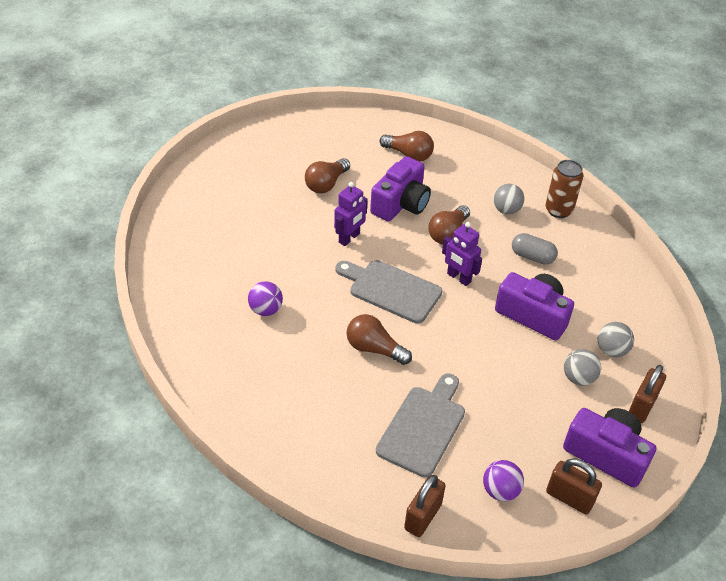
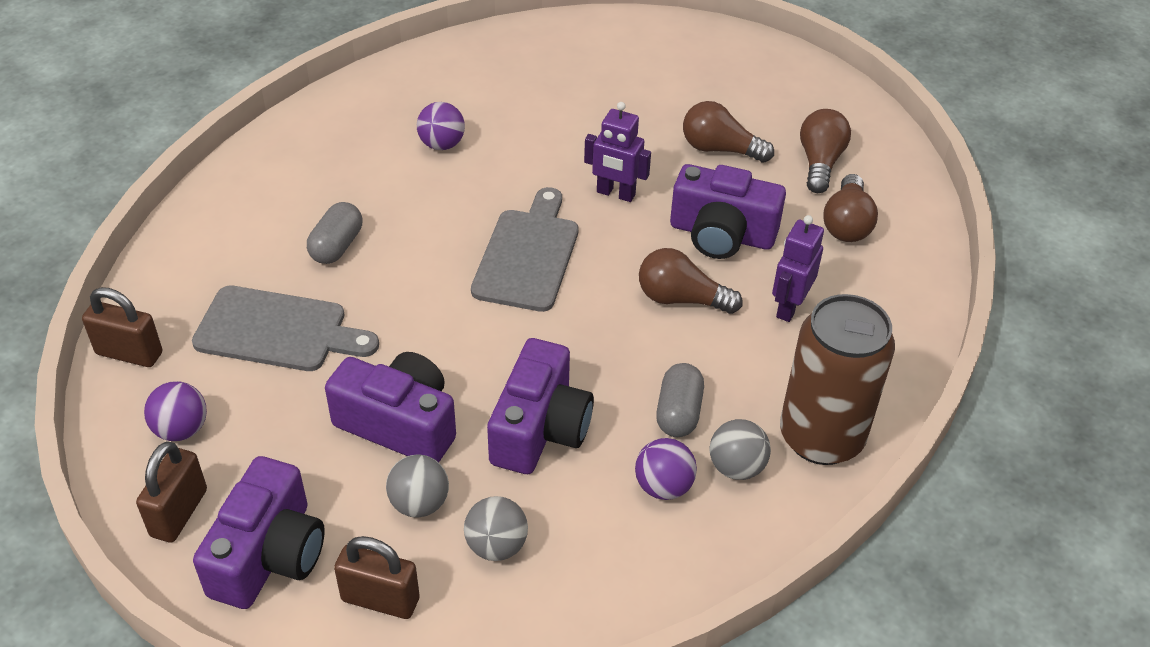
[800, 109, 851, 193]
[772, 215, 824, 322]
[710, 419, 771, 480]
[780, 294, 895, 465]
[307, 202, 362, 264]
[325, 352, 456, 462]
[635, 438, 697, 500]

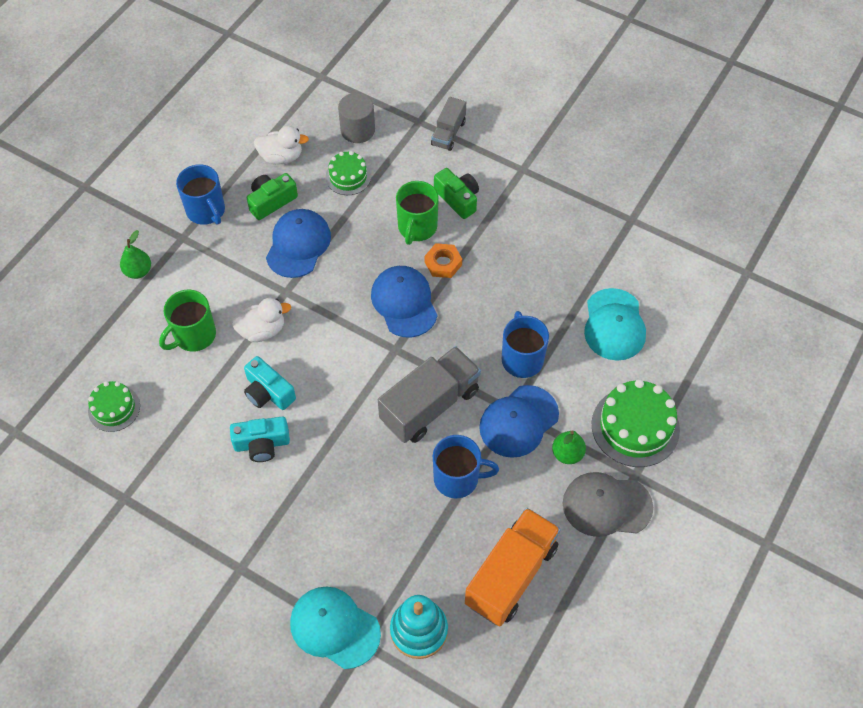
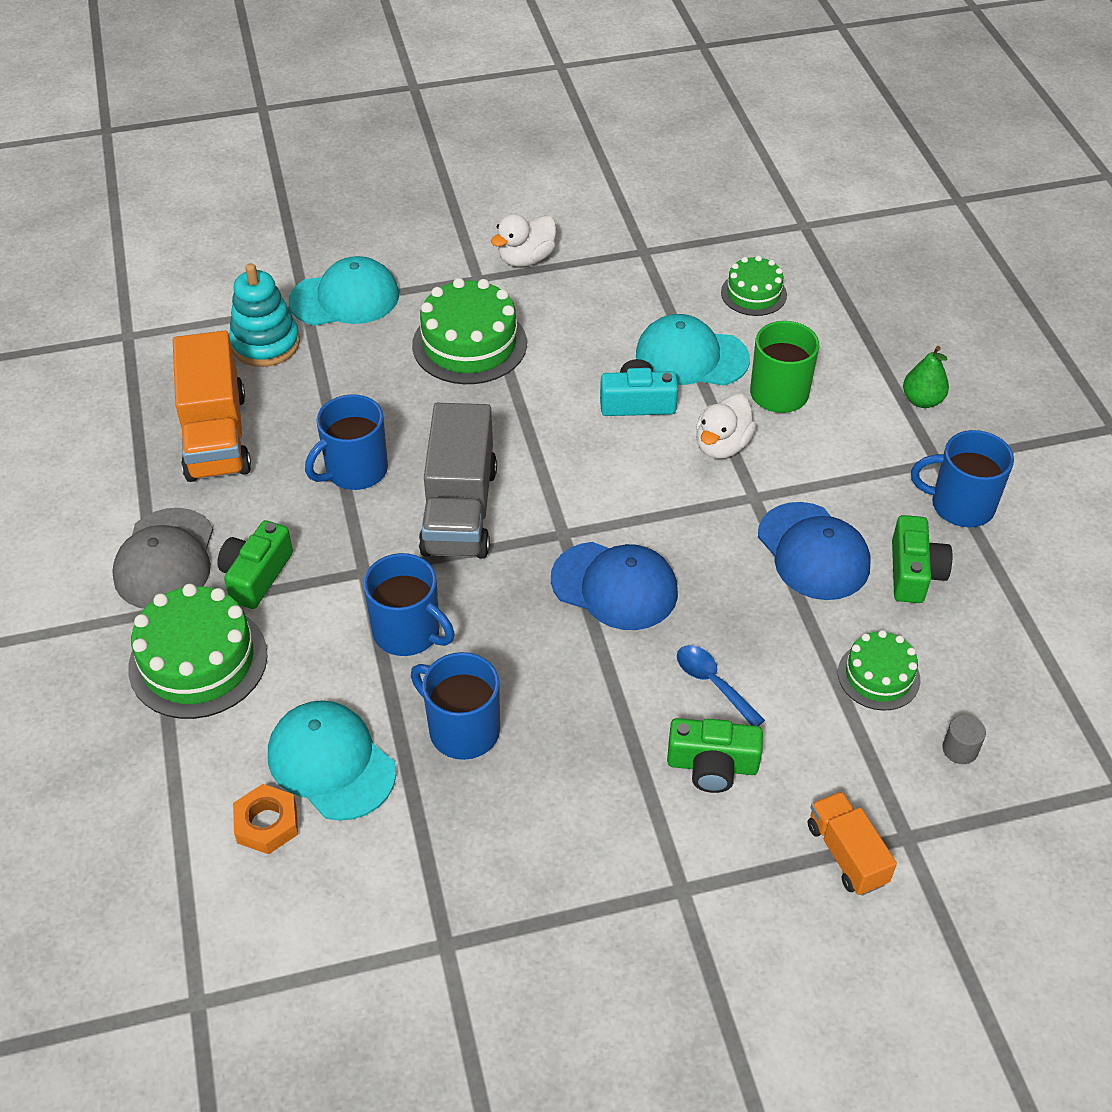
[230, 417, 290, 462] (first image)
[491, 214, 556, 267]
[943, 715, 986, 764]
[677, 645, 765, 726]
[233, 784, 298, 854]
[808, 791, 897, 896]
[479, 385, 559, 458] (first image)
[217, 520, 293, 609]
[112, 508, 213, 609]
[411, 652, 500, 760]
[412, 278, 527, 384]
[636, 314, 750, 386]

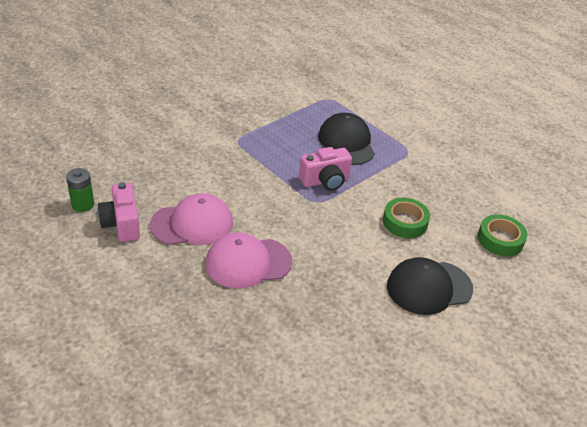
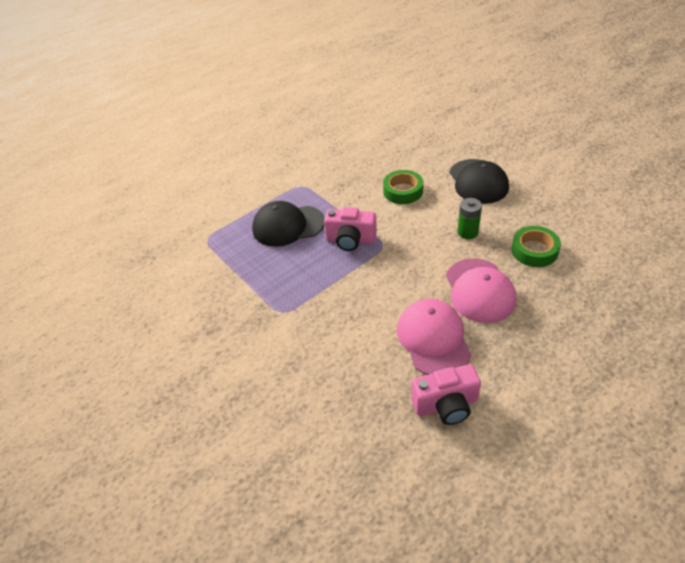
[457, 198, 482, 239]
[324, 207, 377, 251]
[511, 226, 561, 267]

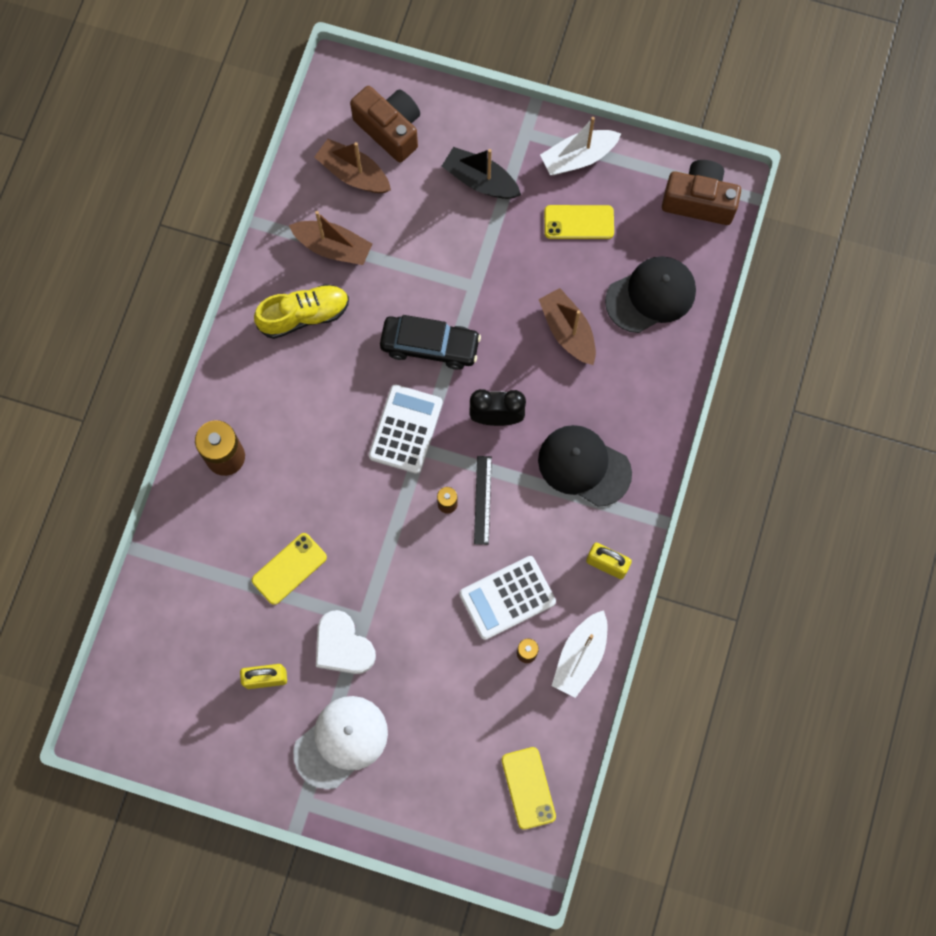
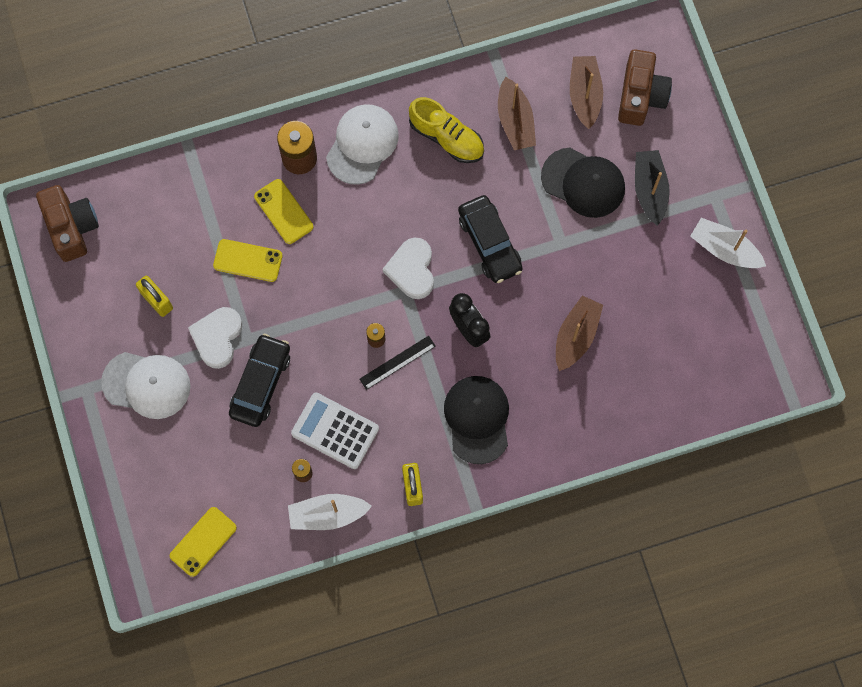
[383, 237, 434, 299]
[254, 179, 313, 244]
[541, 148, 625, 218]
[36, 185, 99, 262]
[229, 334, 290, 427]
[326, 104, 399, 185]

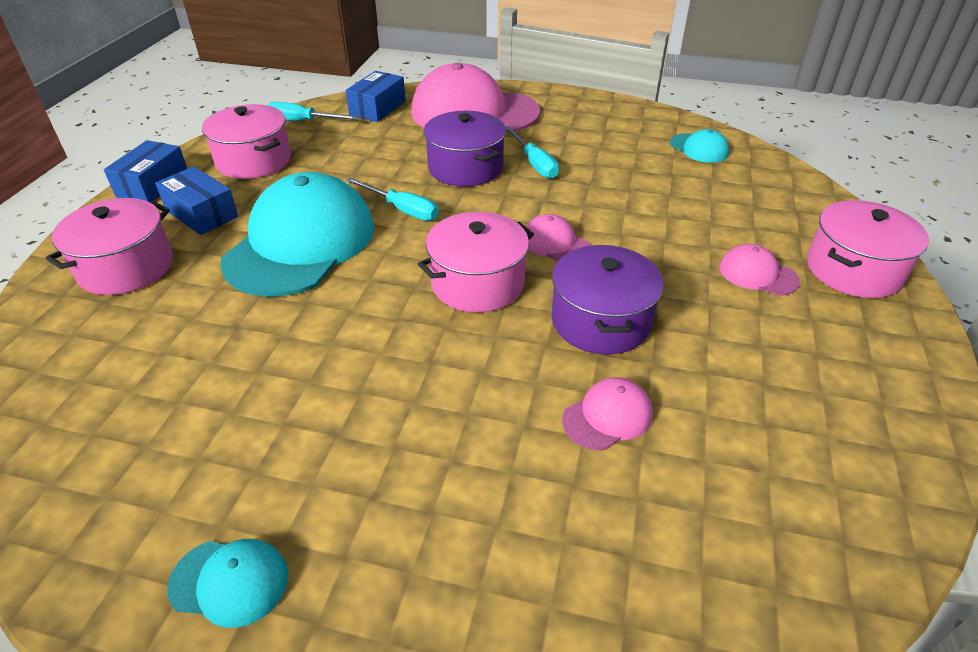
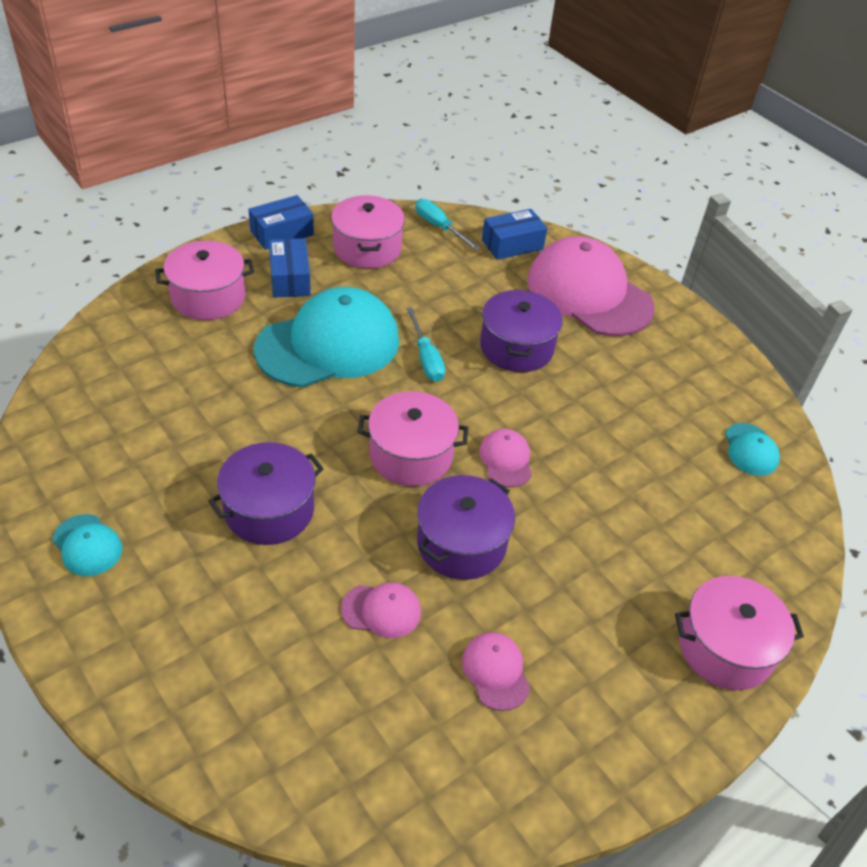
[505, 126, 559, 179] (first image)
[462, 632, 530, 711]
[208, 442, 324, 545]

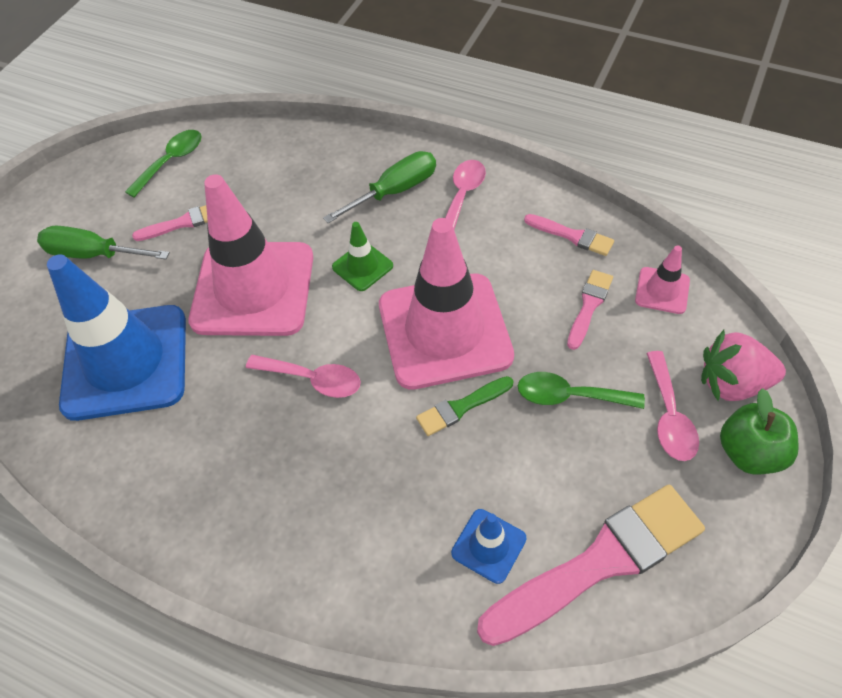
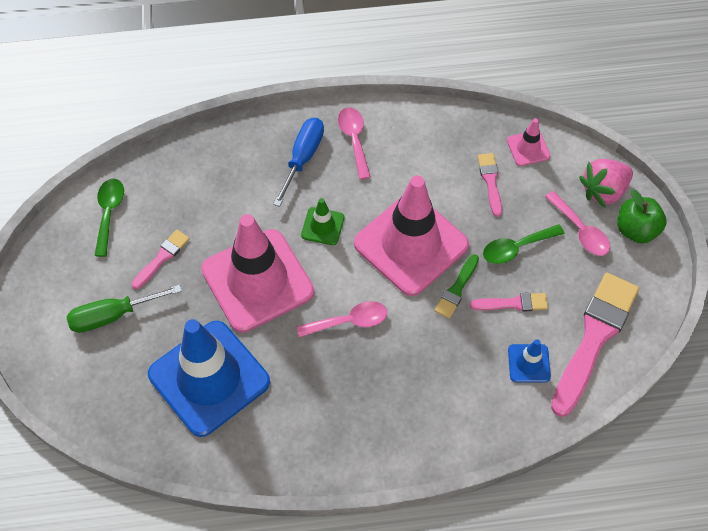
[273, 118, 324, 207]
[470, 293, 548, 312]

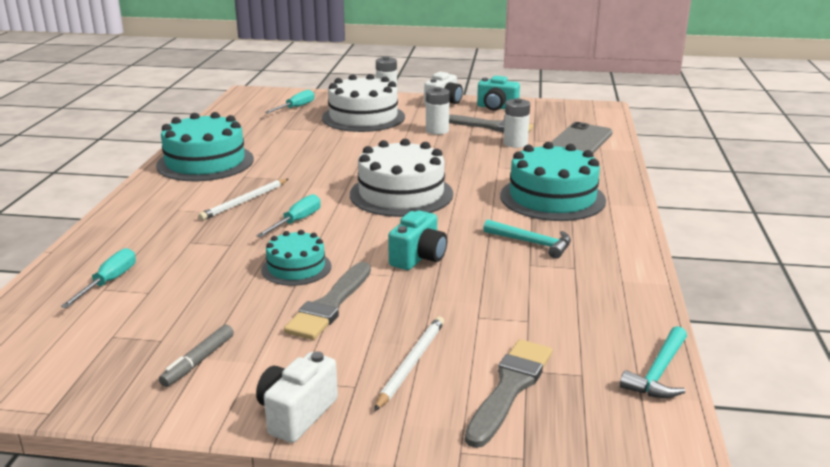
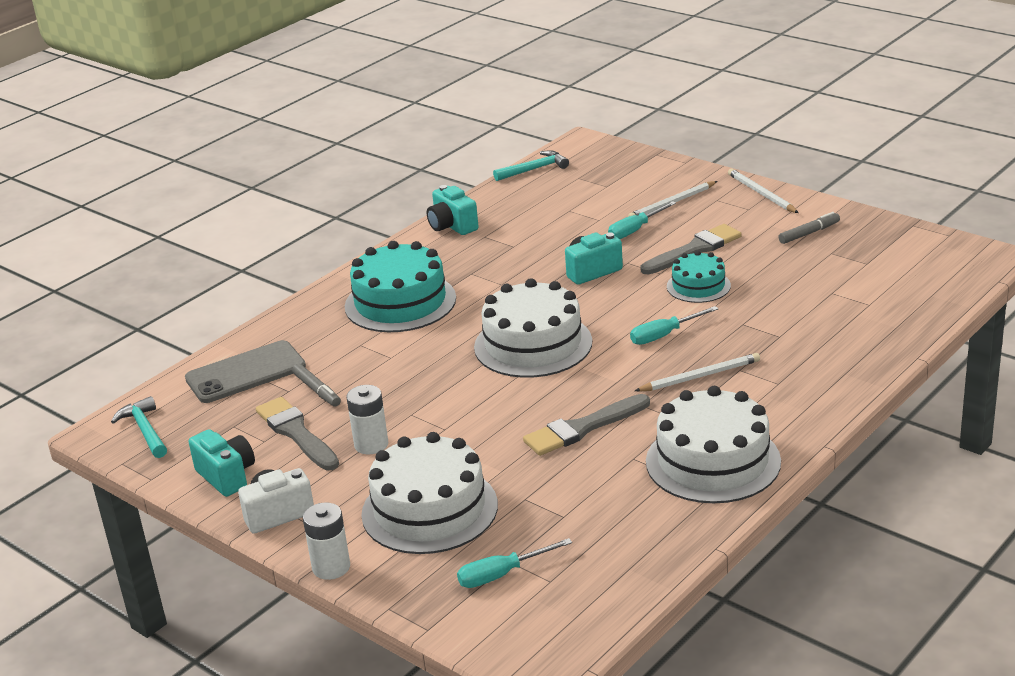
[608, 201, 676, 239]
[646, 386, 781, 503]
[728, 169, 799, 213]
[523, 394, 650, 456]
[111, 396, 167, 458]
[292, 364, 341, 407]
[427, 185, 479, 235]

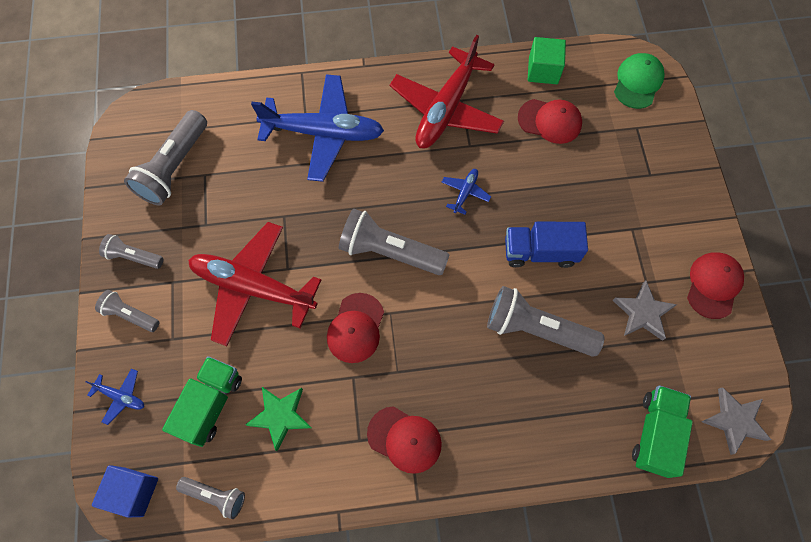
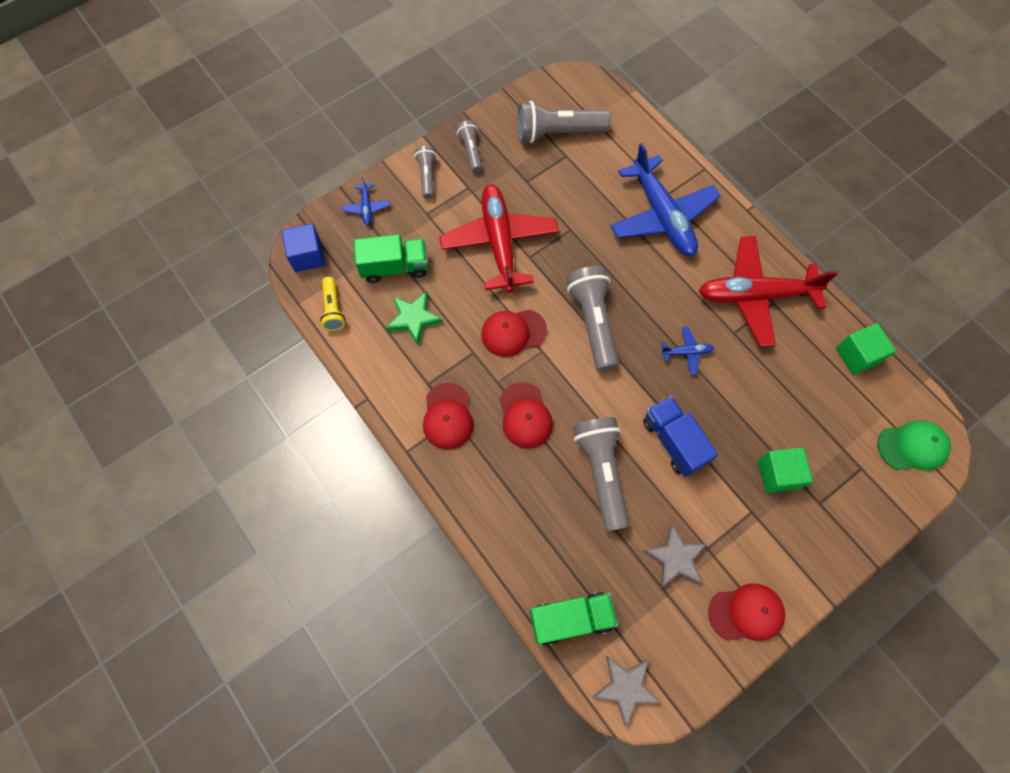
[320, 277, 345, 331]
[500, 382, 553, 448]
[758, 447, 813, 493]

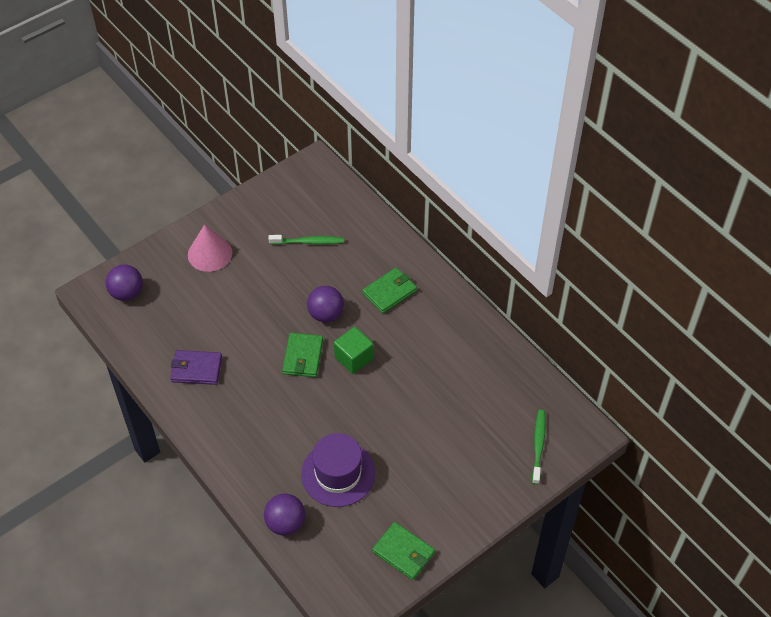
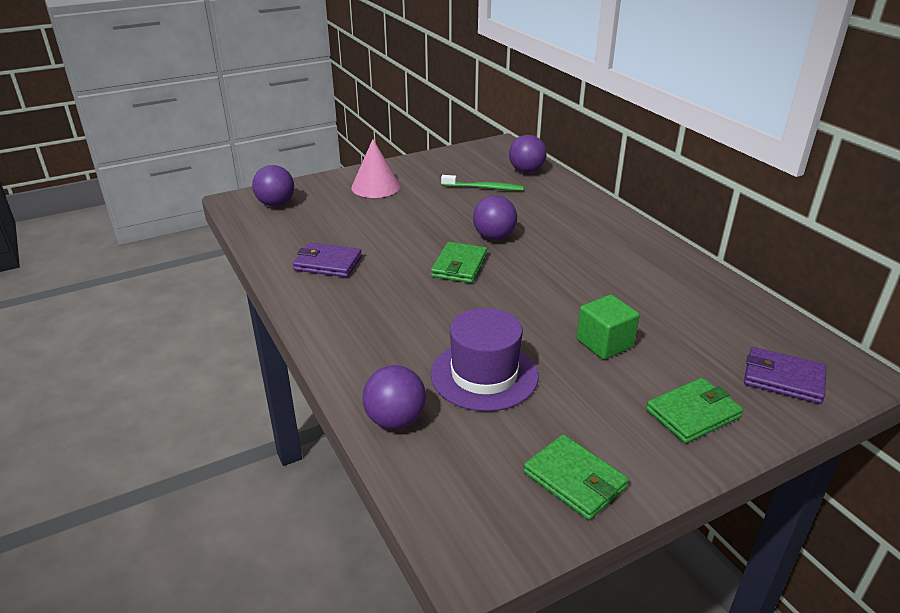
[577, 295, 640, 360]
[646, 378, 743, 444]
[744, 347, 826, 404]
[509, 135, 547, 173]

